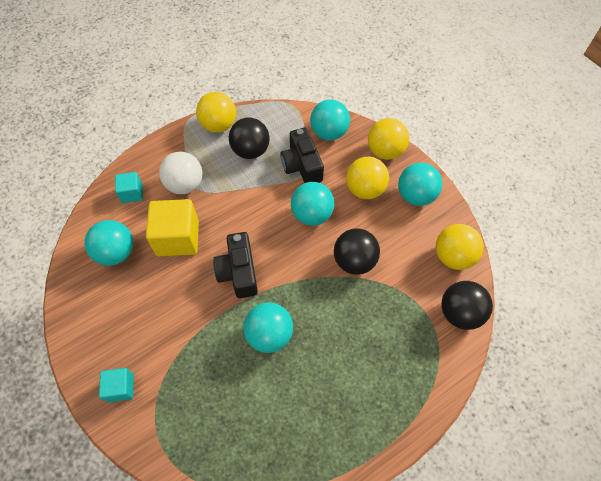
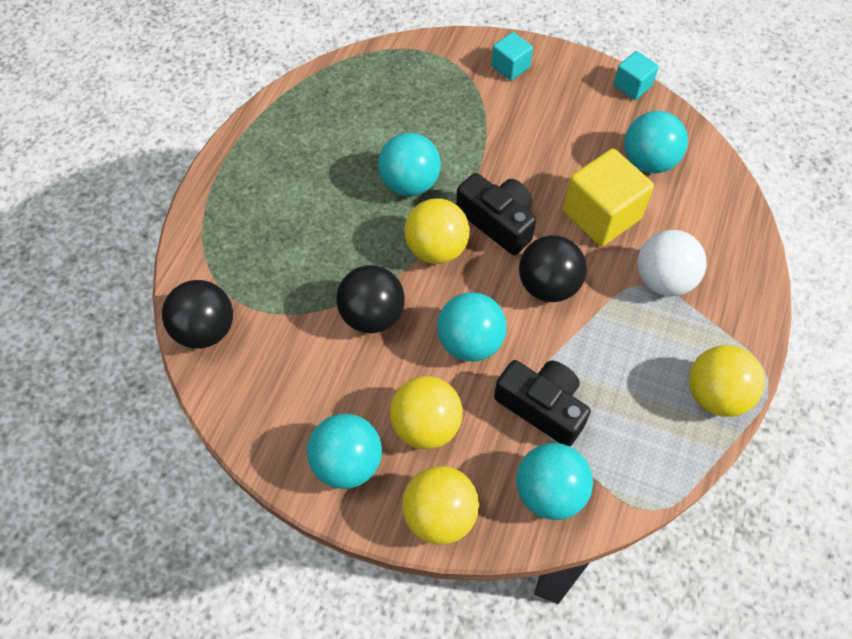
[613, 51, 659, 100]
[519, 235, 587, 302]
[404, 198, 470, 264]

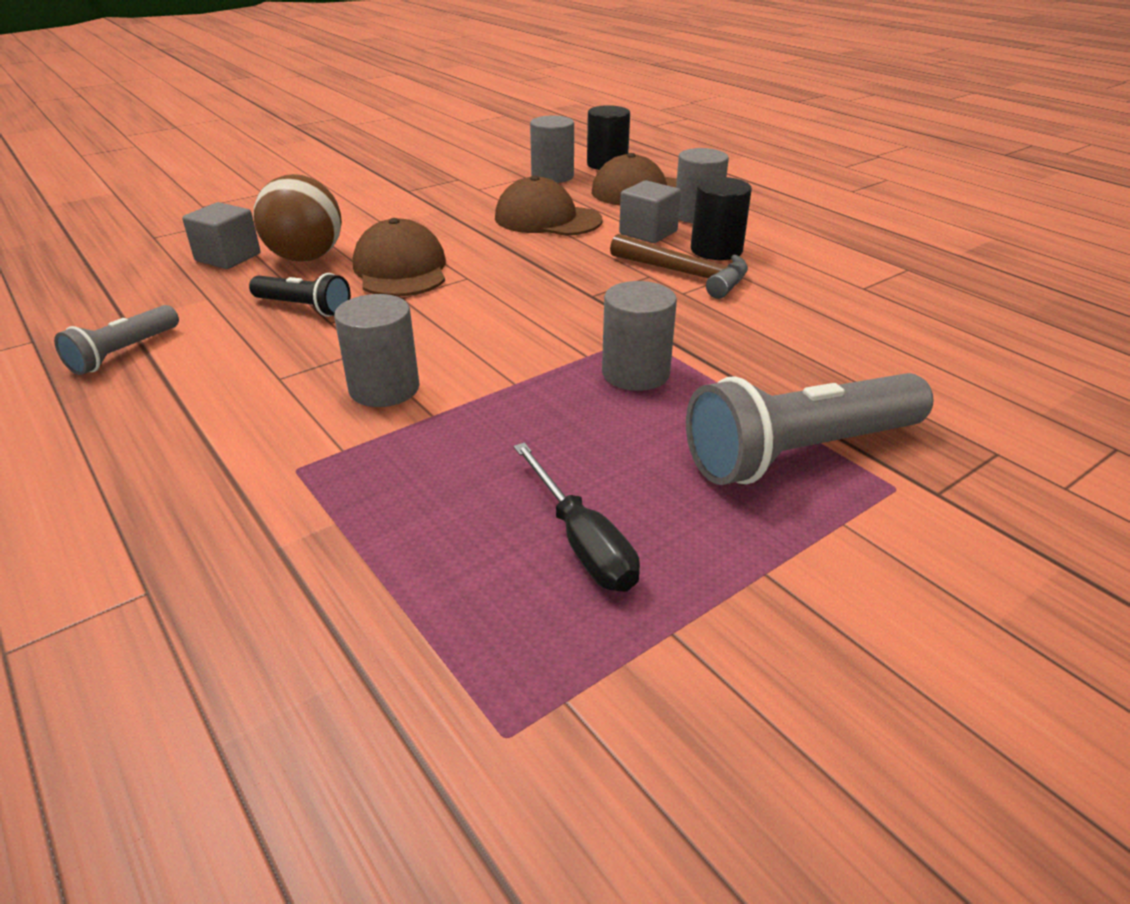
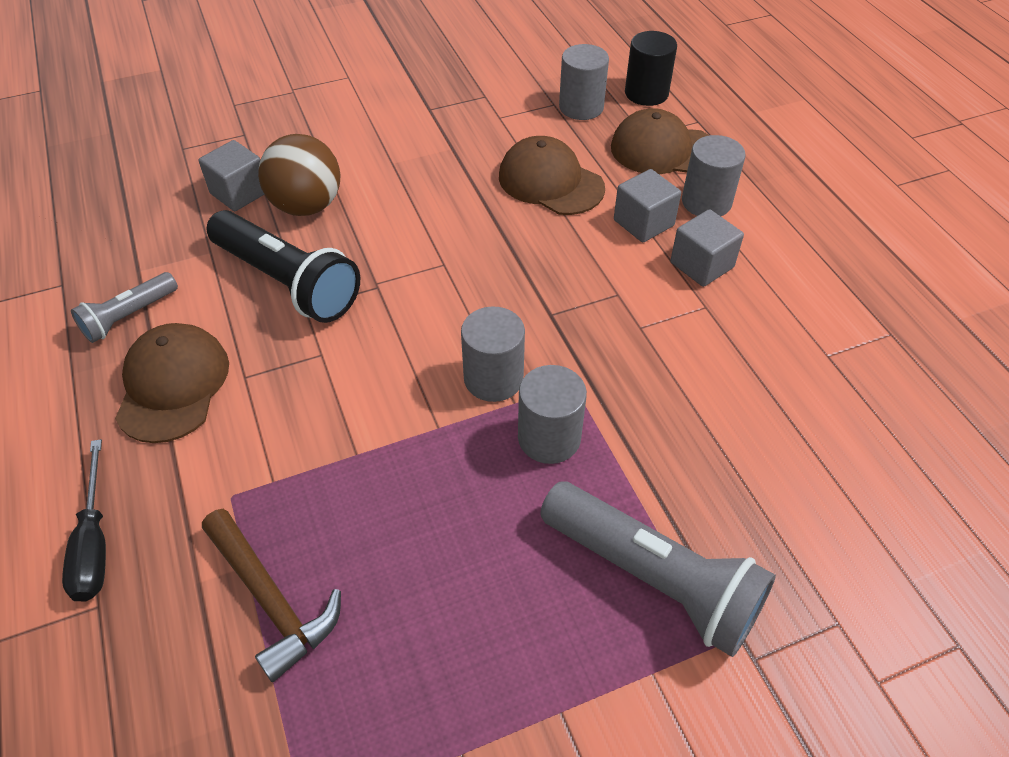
[207, 210, 360, 323]
[461, 307, 525, 402]
[115, 323, 229, 443]
[62, 439, 106, 602]
[202, 509, 341, 682]
[540, 481, 776, 657]
[670, 209, 744, 287]

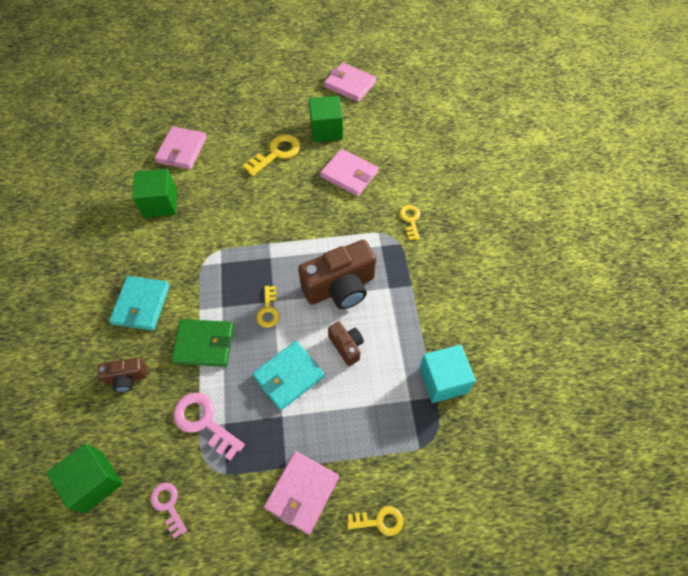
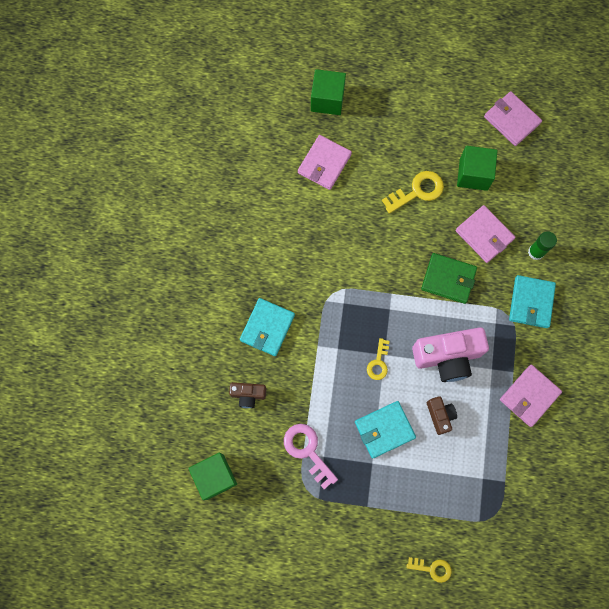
[311, 69, 346, 115]
[150, 482, 187, 539] (first image)
[421, 253, 477, 304]
[500, 365, 562, 427]
[412, 327, 489, 382]
[509, 275, 556, 328]
[419, 345, 476, 403] (first image)
[528, 231, 557, 260]

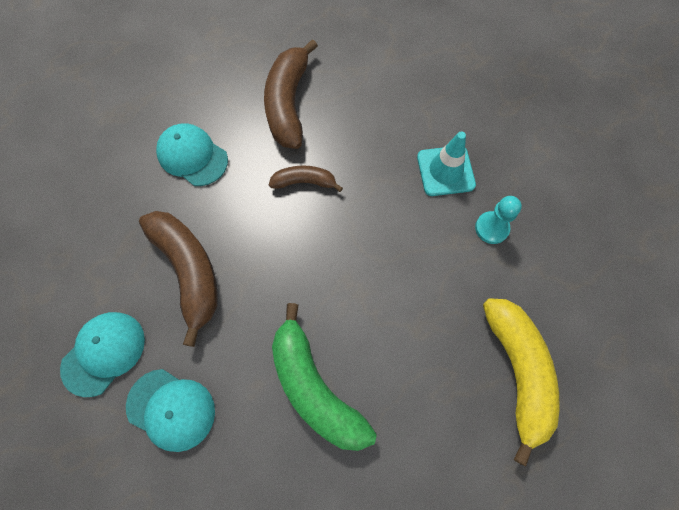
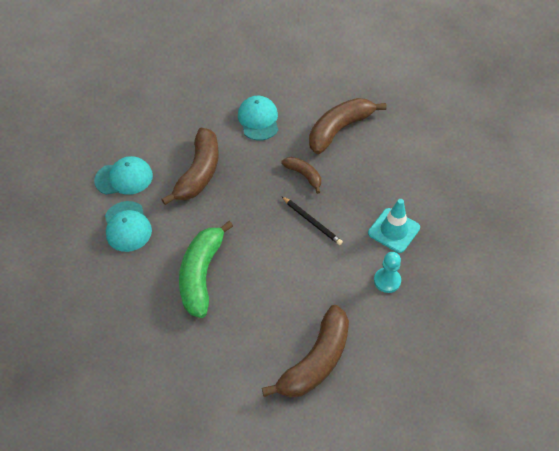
[262, 305, 349, 398]
[281, 196, 343, 245]

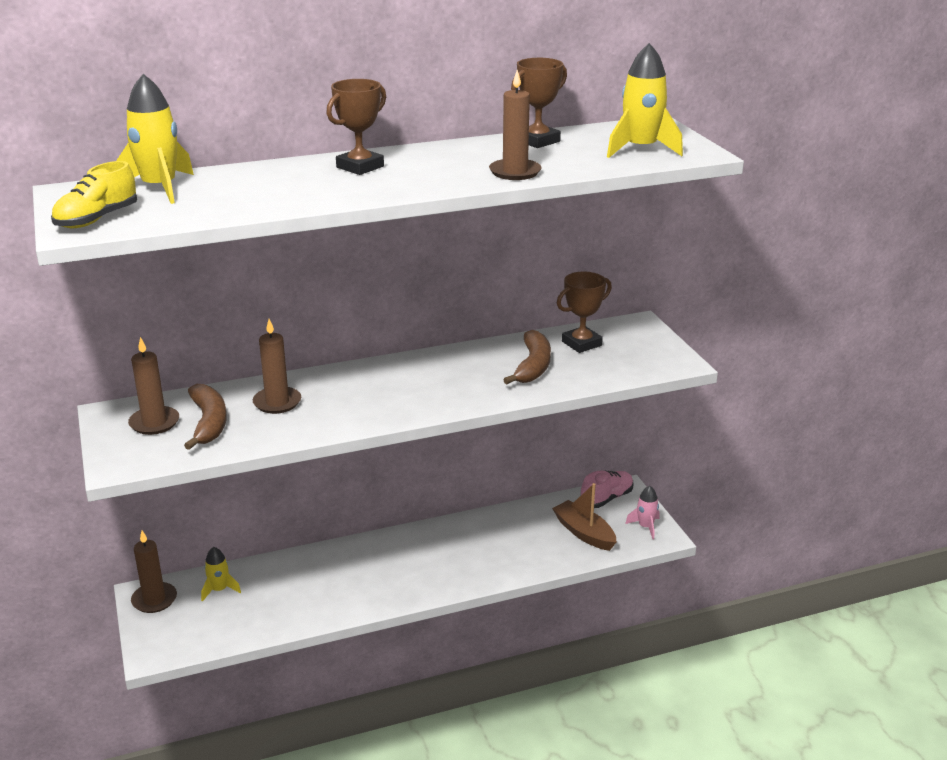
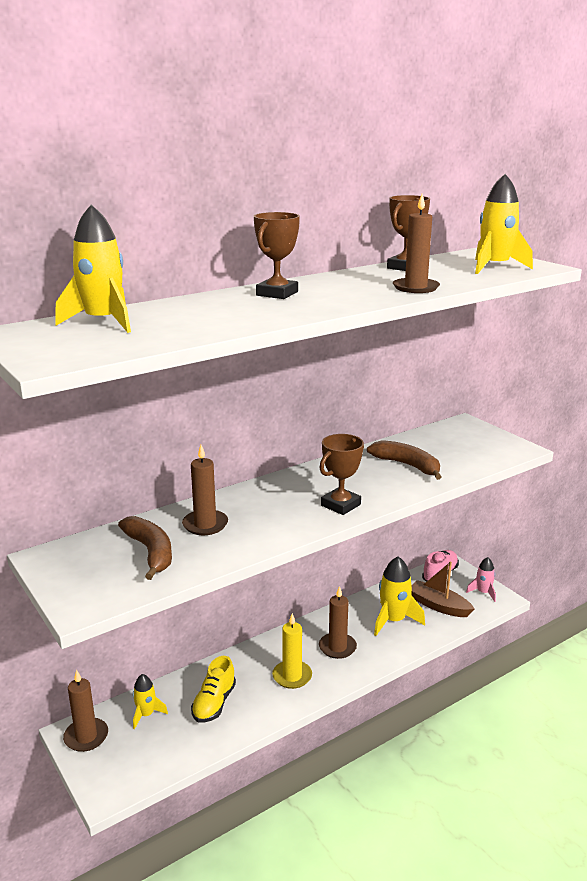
[191, 656, 236, 723]
[319, 586, 357, 659]
[367, 440, 441, 480]
[320, 434, 364, 515]
[272, 613, 312, 689]
[374, 556, 425, 636]

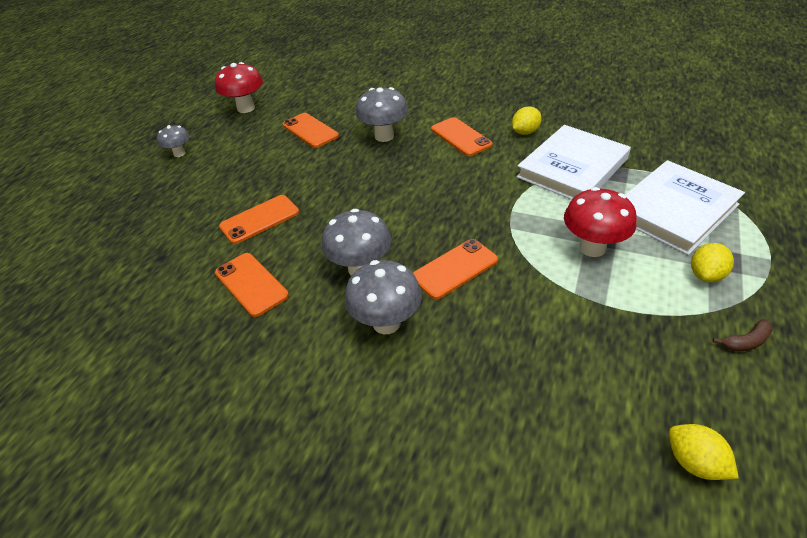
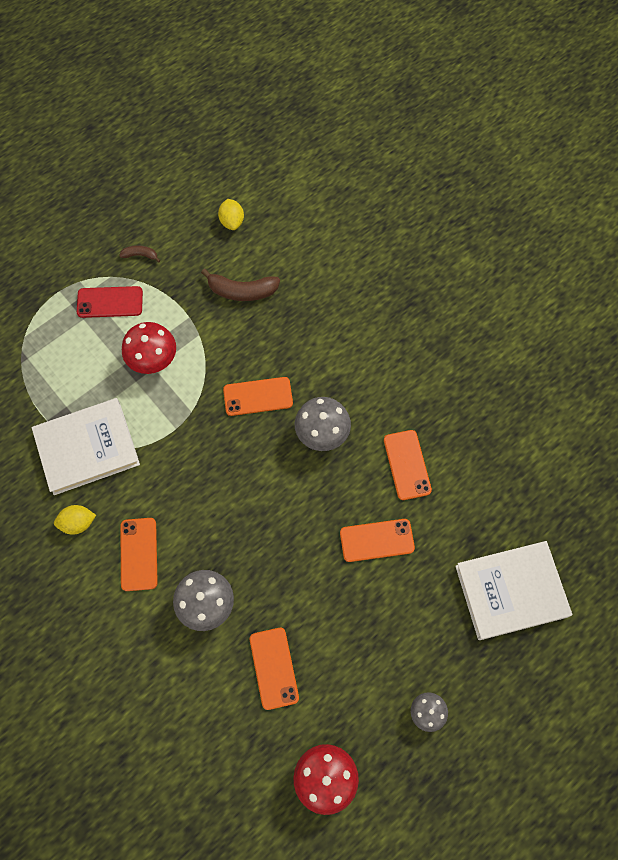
[345, 260, 422, 334] (first image)
[455, 541, 572, 640]
[77, 286, 143, 318]
[201, 269, 280, 301]

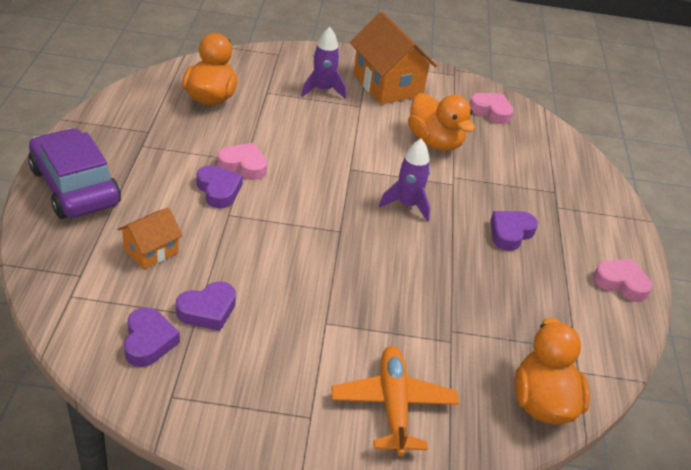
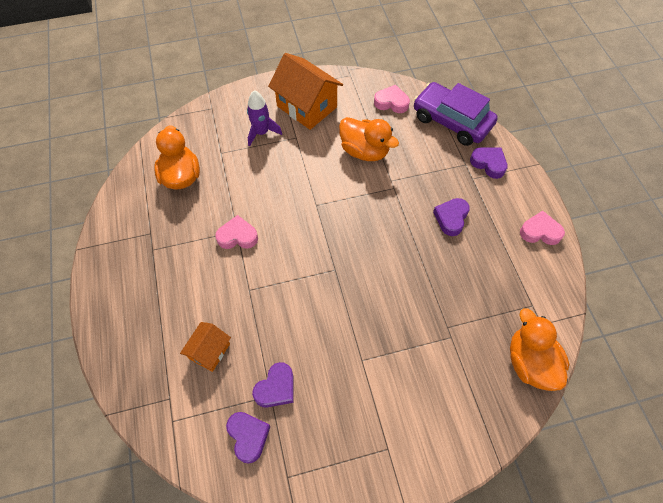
[414, 82, 498, 146]
[470, 147, 508, 179]
[332, 346, 459, 456] (first image)
[379, 139, 430, 222] (first image)

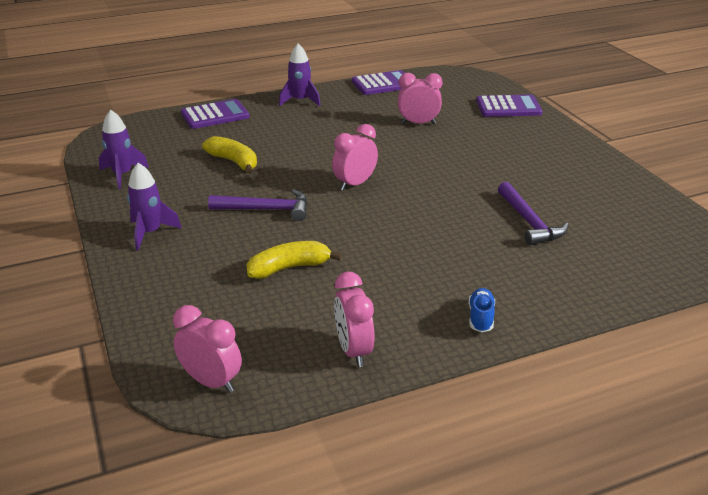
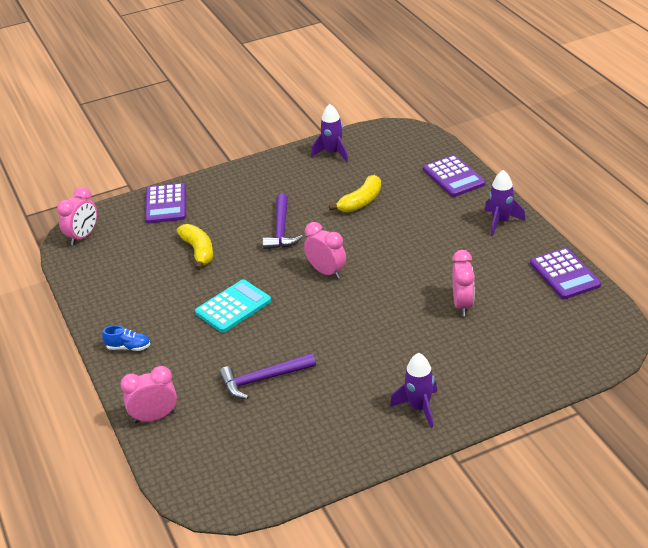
[390, 353, 437, 428]
[120, 366, 177, 423]
[145, 183, 186, 224]
[195, 279, 271, 333]

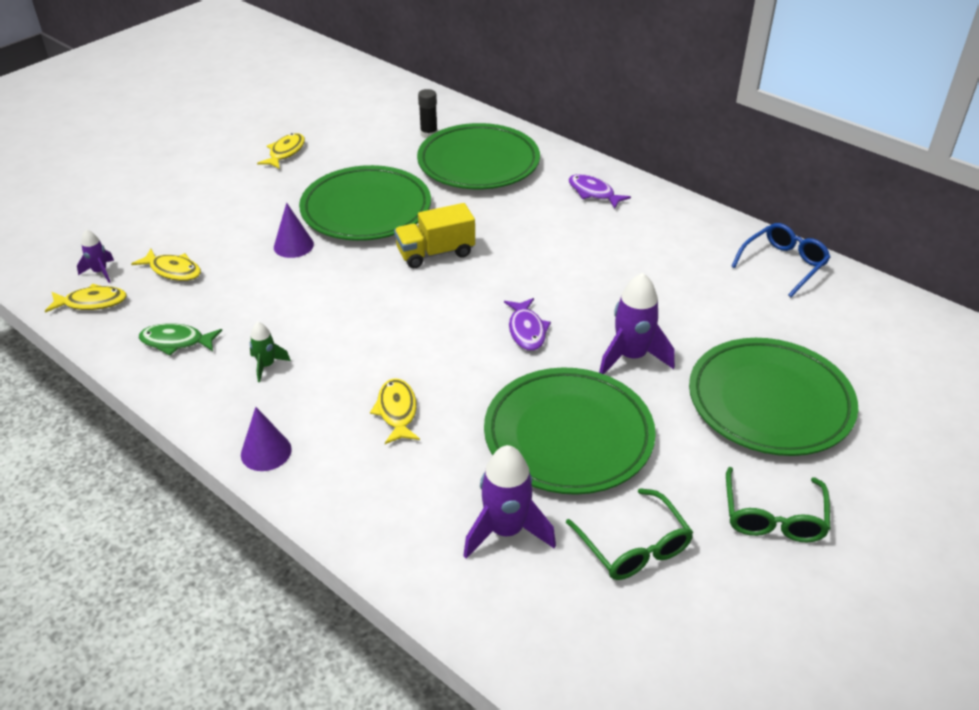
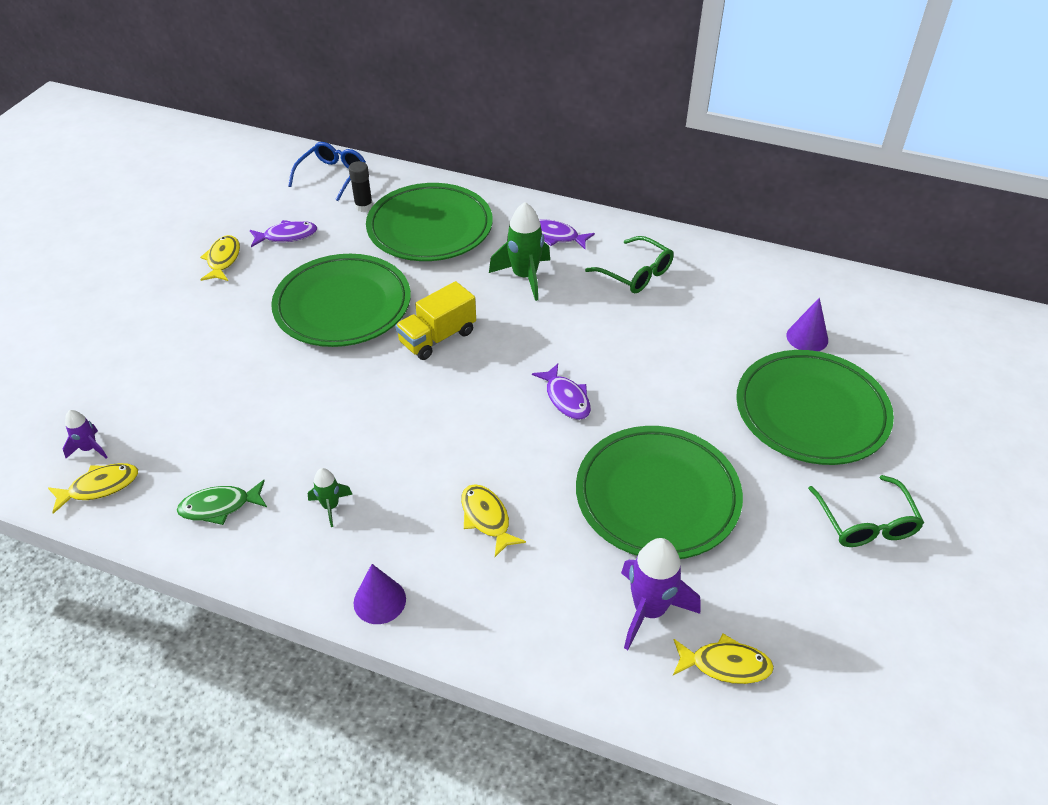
[673, 634, 774, 684]
[786, 298, 828, 351]
[585, 236, 674, 293]
[599, 273, 675, 374] (first image)
[288, 142, 366, 201]
[250, 220, 317, 247]
[489, 202, 550, 301]

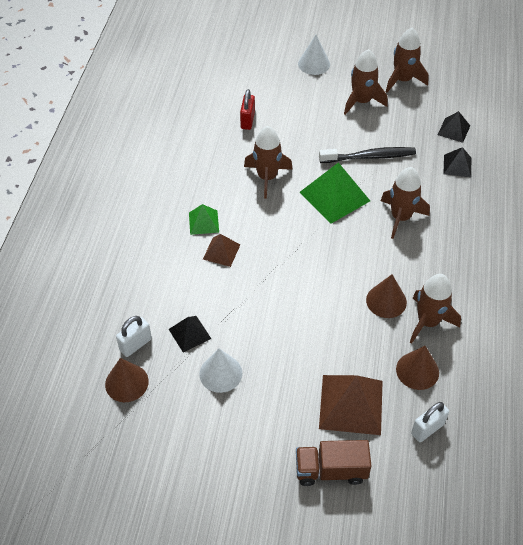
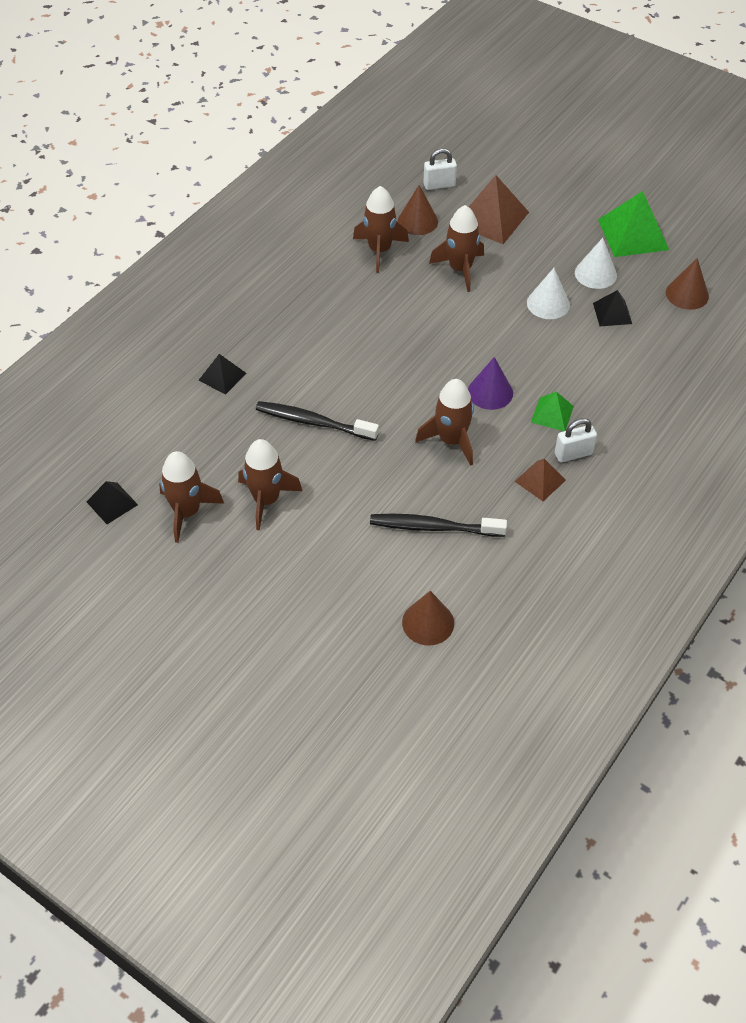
[555, 418, 597, 462]
[514, 459, 566, 501]
[370, 514, 507, 537]
[296, 440, 371, 486] (first image)
[527, 268, 570, 319]
[598, 191, 669, 257]
[402, 591, 454, 645]
[429, 205, 484, 292]
[86, 481, 138, 524]
[468, 357, 513, 410]

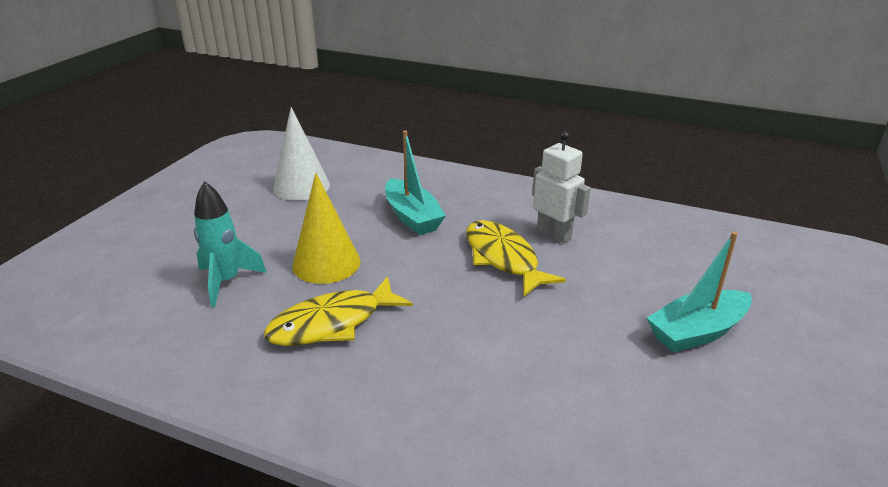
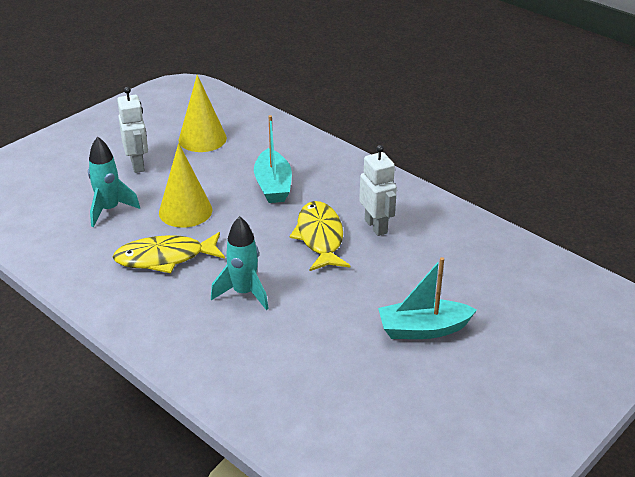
[179, 75, 227, 152]
[117, 87, 148, 173]
[211, 216, 269, 310]

